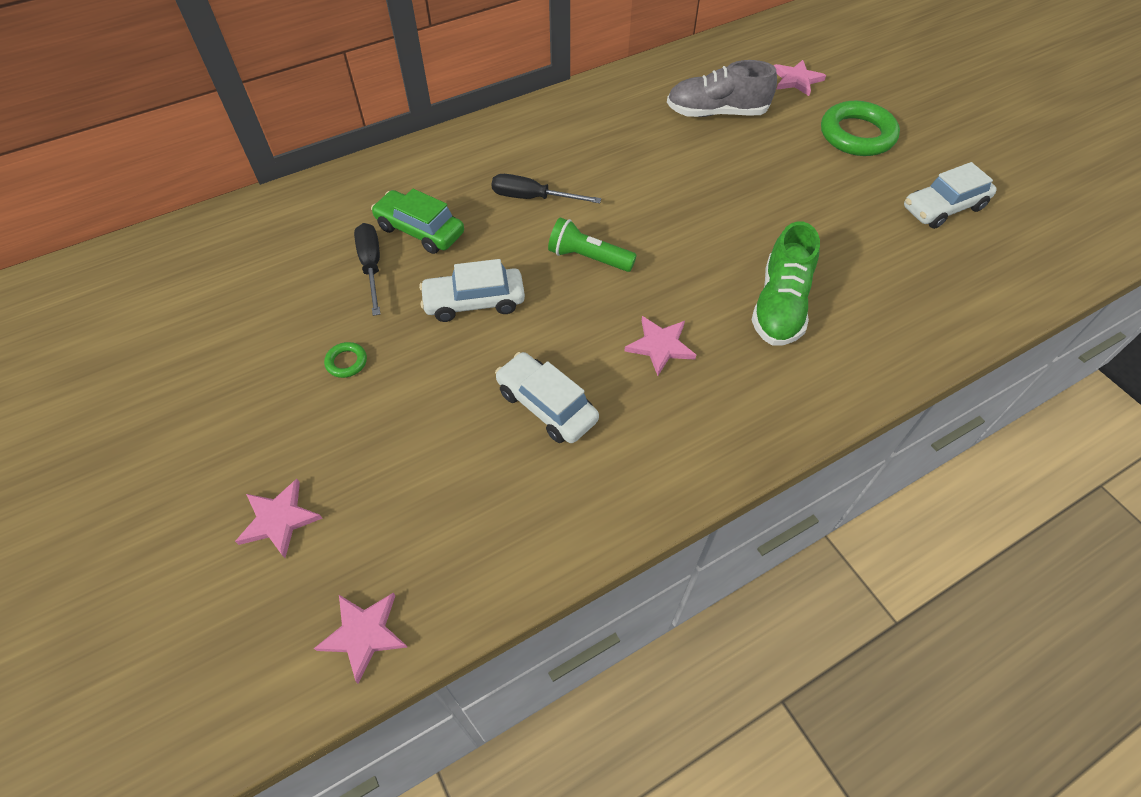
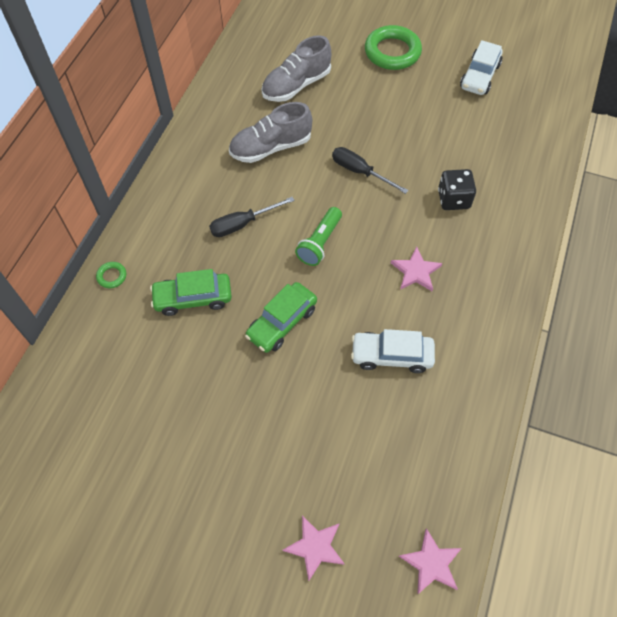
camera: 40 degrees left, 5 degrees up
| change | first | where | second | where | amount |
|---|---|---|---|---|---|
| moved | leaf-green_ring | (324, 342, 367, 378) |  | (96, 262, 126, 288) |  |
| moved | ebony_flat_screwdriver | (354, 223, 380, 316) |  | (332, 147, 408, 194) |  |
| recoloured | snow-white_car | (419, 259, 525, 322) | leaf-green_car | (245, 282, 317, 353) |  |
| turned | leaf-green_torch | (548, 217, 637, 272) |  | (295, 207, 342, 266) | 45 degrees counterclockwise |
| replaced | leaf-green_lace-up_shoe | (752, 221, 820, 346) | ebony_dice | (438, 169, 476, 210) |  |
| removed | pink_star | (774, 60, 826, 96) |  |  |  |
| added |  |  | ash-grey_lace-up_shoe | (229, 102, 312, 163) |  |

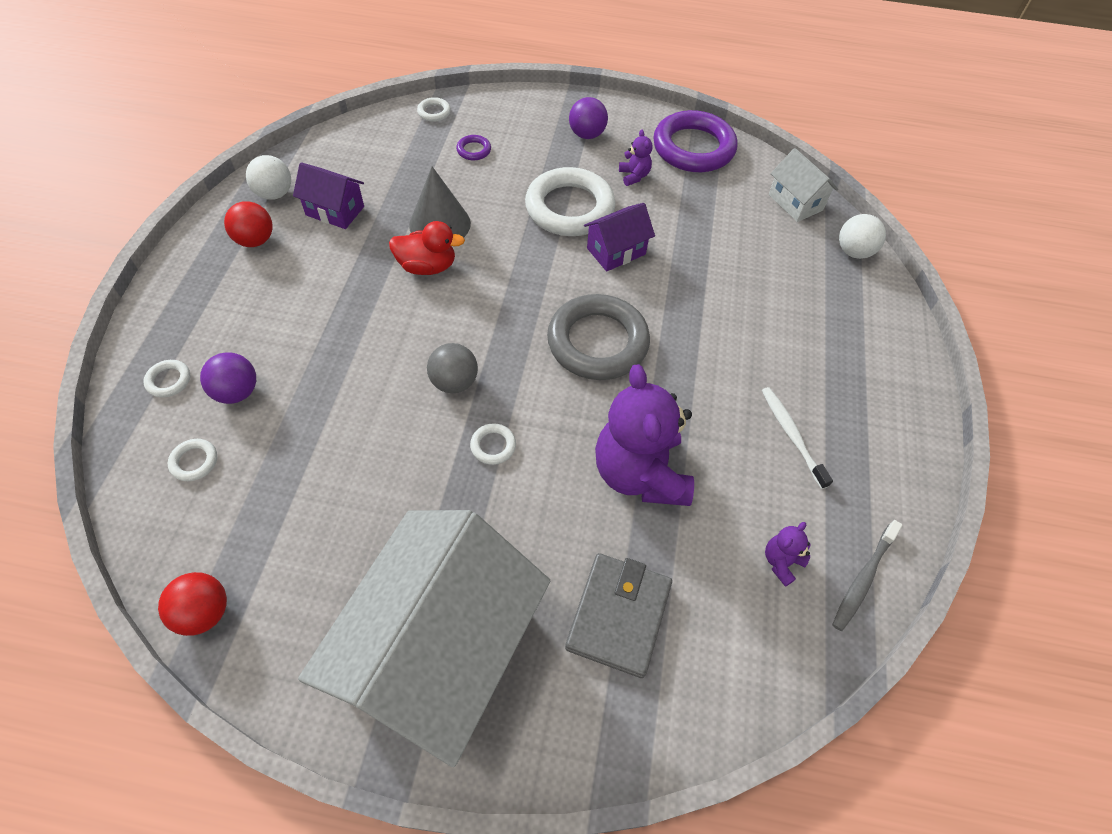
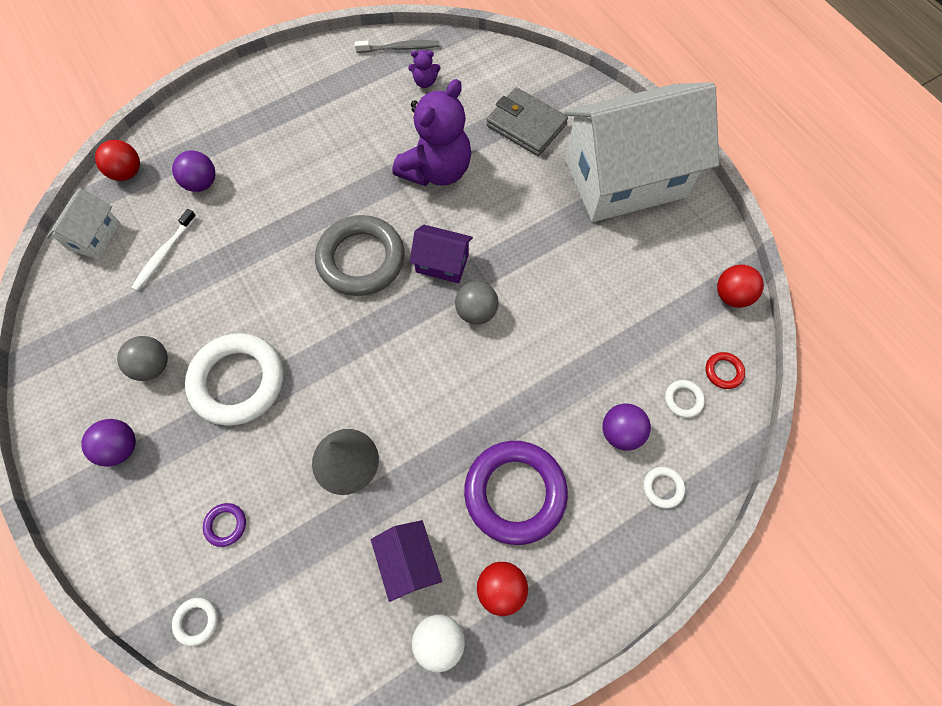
camera: 130 degrees left, 10 degrees up
| change | first | where | second | where | amount |
|---|---|---|---|---|---|
| removed | crimson_rubber_duck | (389, 221, 465, 275) |  |  |  |
| removed | snow-white_ring | (470, 423, 516, 465) |  |  |  |
| turned | ash-grey_wallet | (565, 553, 672, 678) |  | (486, 87, 568, 156) | 60 degrees clockwise |
| moved | royal_purple_toy_house | (584, 203, 655, 272) |  | (409, 225, 473, 283) |  |
| replaced | royal_purple_teddy | (619, 129, 653, 186) | ash-grey_ball | (117, 336, 168, 381) |  |
| moved | royal_purple_ring | (653, 110, 738, 172) |  | (464, 441, 568, 545) |  |
| moved | snow-white_tooth_brush | (762, 387, 833, 489) |  | (131, 209, 196, 291) |  |
| recoloured | snow-white_ball | (839, 214, 886, 259) | crimson_ball | (95, 140, 140, 181) |  |
| added |  |  | royal_purple_ball | (172, 151, 215, 192) |  |
| added |  |  | crimson_ring | (706, 352, 745, 389) |  |

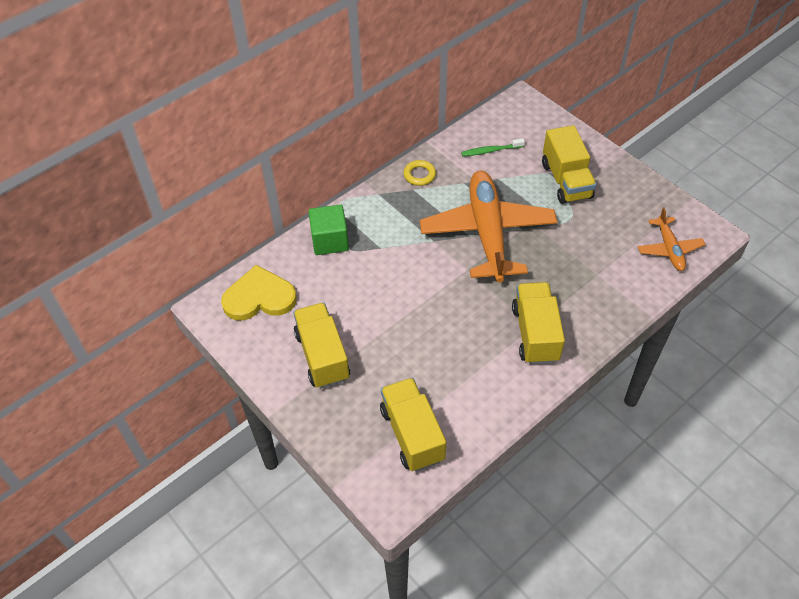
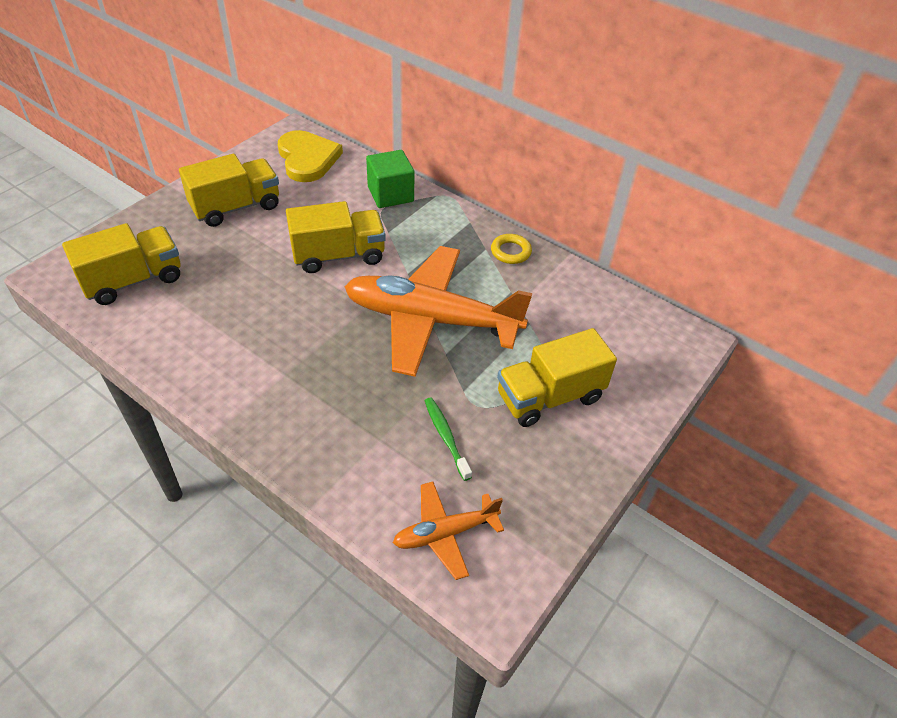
camera: 75 degrees right, 5 degrees down
| change | first | where | second | where | amount |
|---|---|---|---|---|---|
| turned | orange-coloured_toy_plane | (420, 171, 557, 282) |  | (345, 246, 532, 377) | 150 degrees counterclockwise |
| moved | leaf-green_tooth_brush | (461, 138, 525, 156) |  | (425, 397, 472, 481) |  |
| moved | golden_toy_truck | (512, 282, 565, 364) |  | (286, 201, 386, 273) |  |

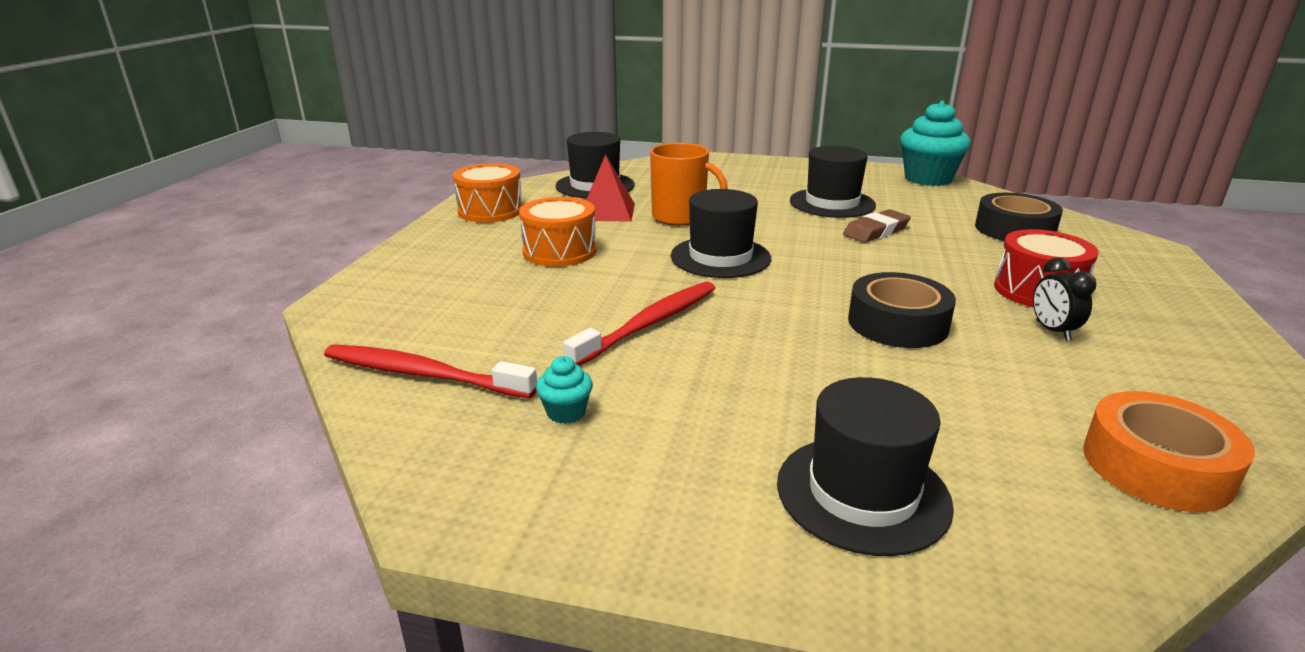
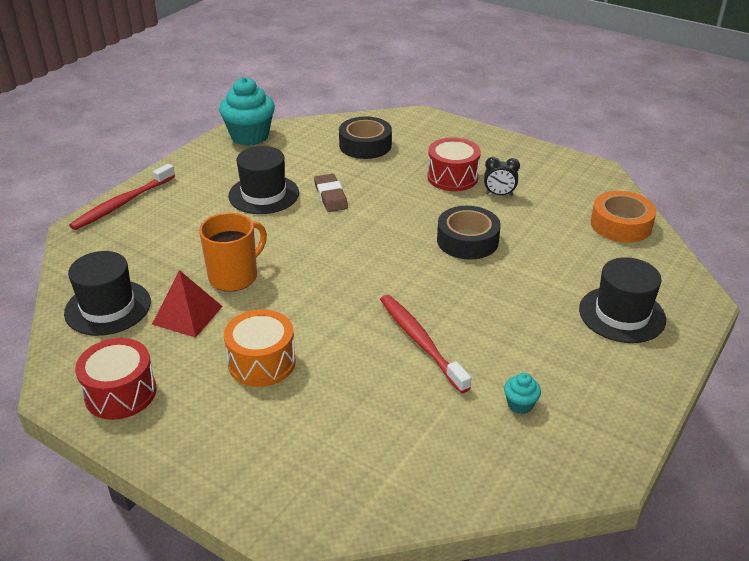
camera: 70 degrees left, 10 degrees up
| change | first | where | second | where | amount |
|---|---|---|---|---|---|
| moved | crimson_tooth_brush | (324, 344, 537, 398) |  | (69, 164, 175, 230) |  |
| recoloured | orange-coloured_snare_drum | (453, 163, 523, 223) | crimson_snare_drum | (75, 338, 157, 420) |  |
| removed | ebony_hat | (671, 189, 771, 278) |  |  |  |

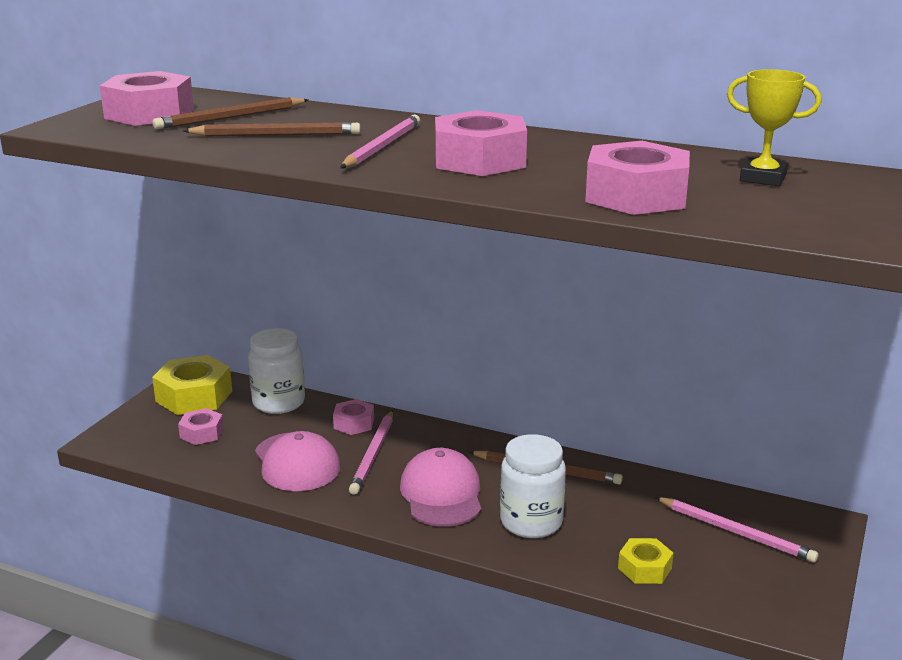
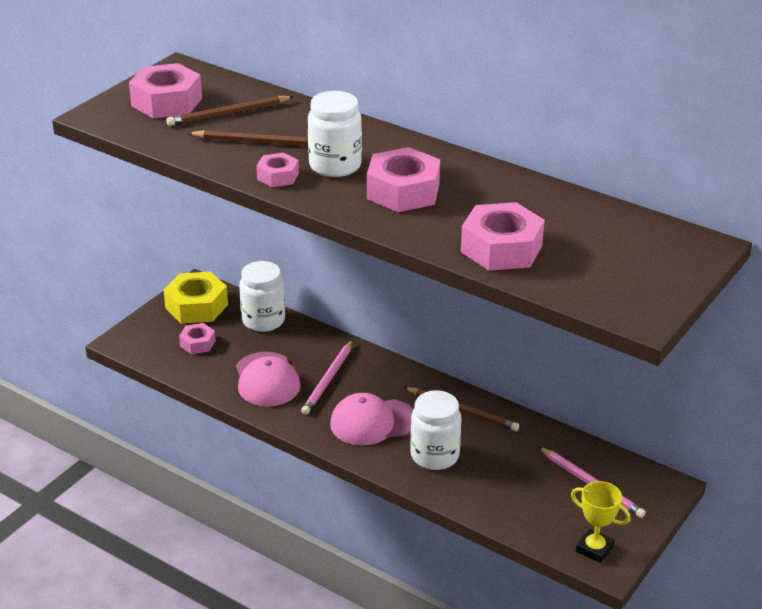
camera: 10 degrees right, 10 degrees up
| change | first | where | second | where | amount |
|---|---|---|---|---|---|
| moved | pink_hex_nut | (333, 399, 374, 435) |  | (256, 153, 299, 187) |  |
| replaced | pink_pencil | (340, 114, 420, 168) | snow-white_preserve_jar | (308, 91, 362, 177) |  |
| turned | pink_peaked_cap | (400, 448, 481, 526) |  | (330, 393, 413, 446) | 105 degrees counterclockwise |
| removed | golden_hex_nut | (618, 538, 673, 584) |  |  |  |
| moved | golden_trophy | (727, 69, 821, 186) |  | (571, 481, 631, 563) |  |

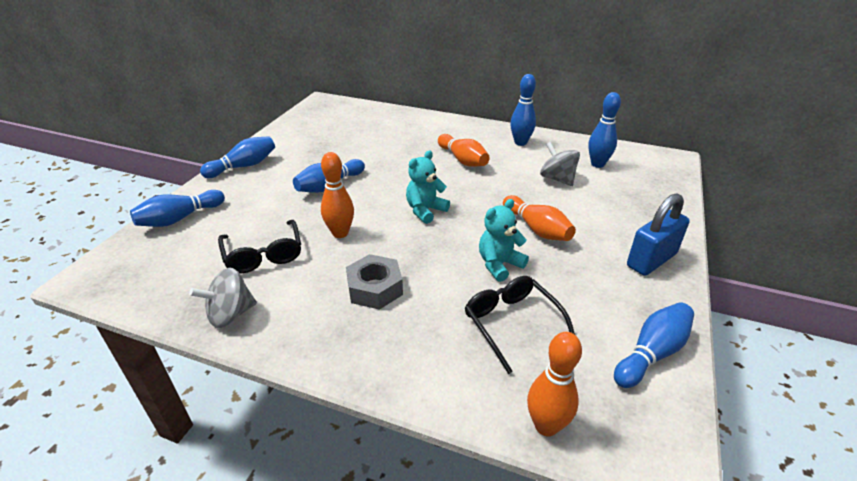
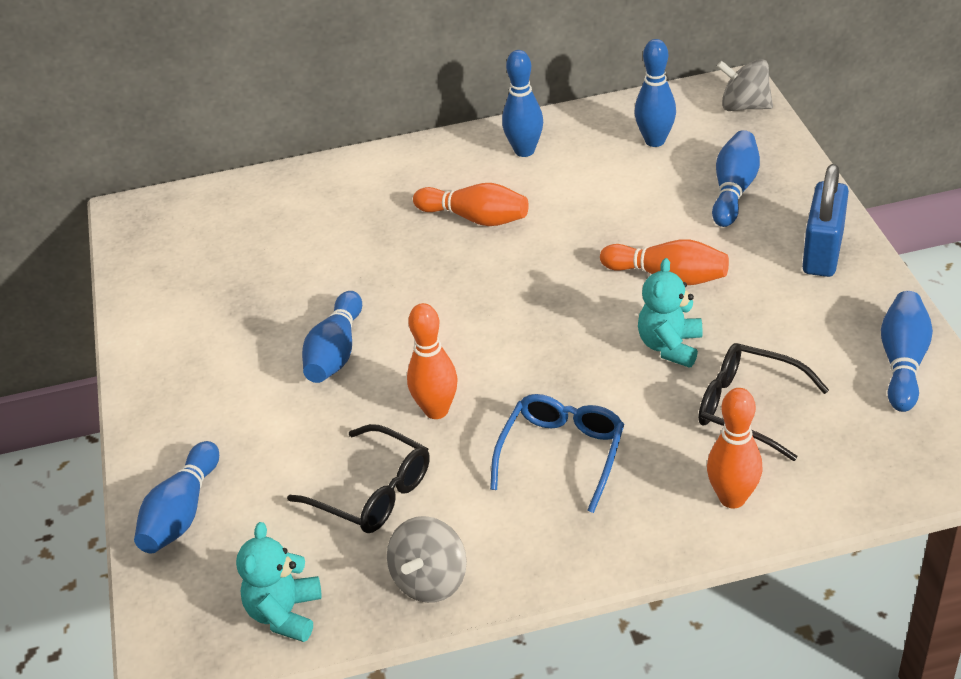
camera: 30 degrees left, 5 degrees up
| change | first | where | second | where | amount |
|---|---|---|---|---|---|
| moved | royal_blue_skittle | (200, 136, 275, 178) |  | (712, 130, 760, 227) |  |
| replaced | ash-grey_hex_nut | (346, 254, 403, 310) | royal_blue_eyeglasses | (490, 394, 624, 513) |  |
| moved | teal_teddy | (406, 151, 450, 224) |  | (236, 522, 322, 642) |  |
| moved | orange-coloured_skittle | (527, 332, 582, 436) |  | (707, 388, 763, 508) |  |
| moved | ash-grey_toy_top | (540, 142, 580, 186) |  | (717, 59, 773, 111) |  |

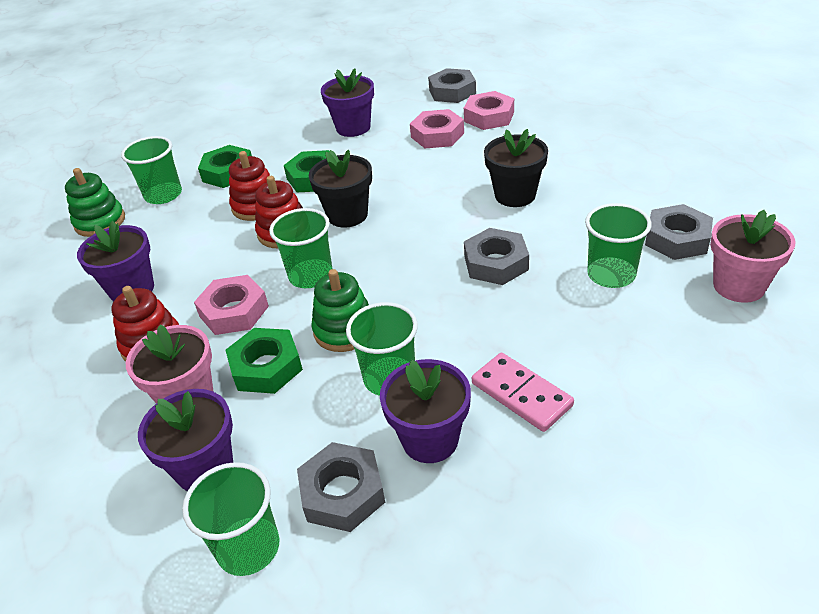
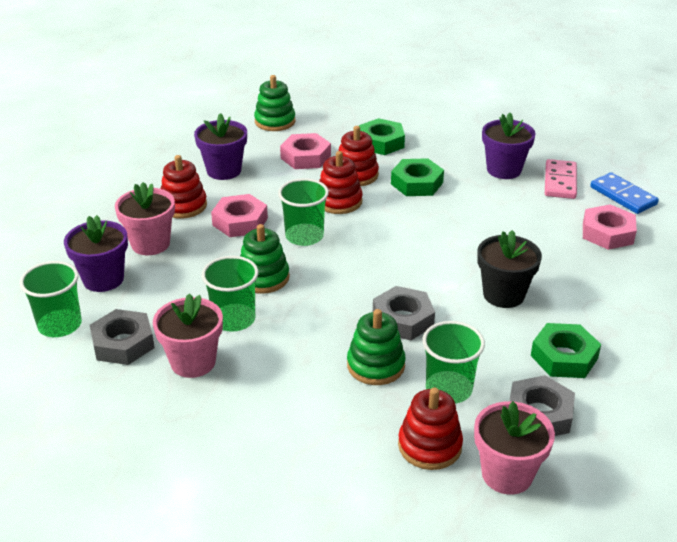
camera: 50 degrees right, 5 degrees down
| change | first | where | second | where | amount |
|---|---|---|---|---|---|
| removed | leaf-green_beaker | (121, 136, 182, 204) |  |  |  |
| moved | leaf-green_hex_nut | (226, 328, 303, 394) |  | (531, 323, 601, 378) |  |
| removed | ebony_flower_pot | (309, 150, 372, 228) |  |  |  |
| recoloured | royal_purple_flower_pot | (380, 359, 471, 463) | pink_flower_pot | (153, 293, 223, 378) |  |
| moved | pink_hex_nut | (410, 109, 464, 148) |  | (280, 133, 331, 169) |  |
| replaced | ash-grey_hex_nut | (428, 68, 476, 103) | royal_blue_domino | (590, 172, 659, 214) |  |
| moved | pink_domino | (472, 353, 574, 432) |  | (545, 159, 577, 199) |  |
| added |  |  | leaf-green_stacking_rings | (347, 309, 406, 385) |  |
| added |  |  | crimson_stacking_rings | (398, 387, 463, 470) |  |

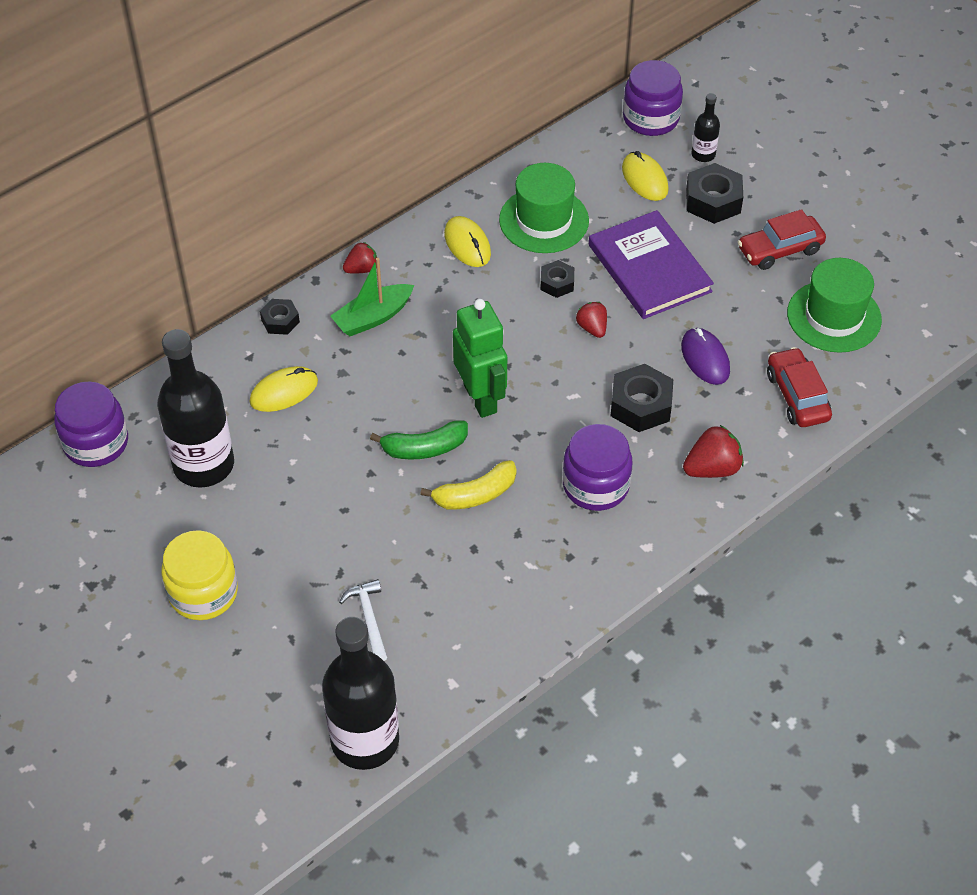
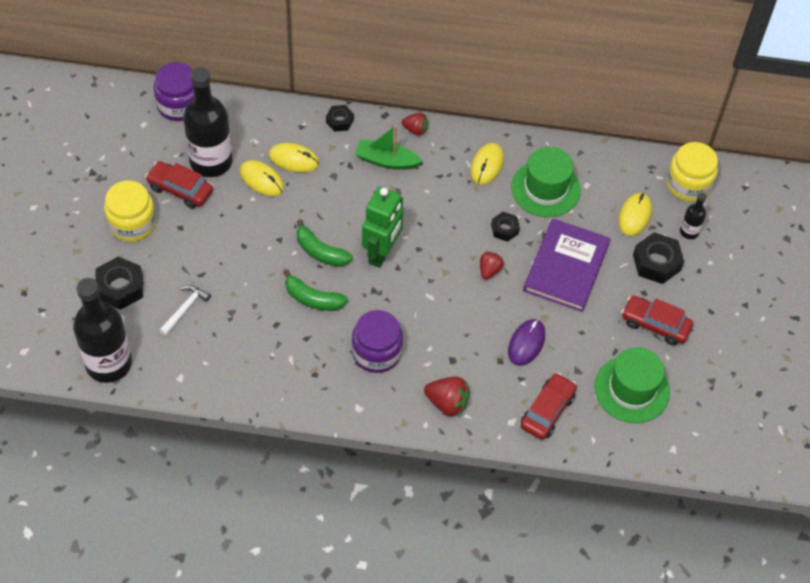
camera: 45 degrees right, 5 degrees up
| change | first | where | second | where | amount |
|---|---|---|---|---|---|
| recoloured | golden_banana | (420, 460, 516, 509) | leaf-green_banana | (283, 269, 348, 311) |  |
| moved | ebony_hex_nut | (611, 364, 673, 432) |  | (95, 256, 143, 310) |  |
| recoloured | royal_purple_preserve_jar | (623, 60, 683, 136) | golden_preserve_jar | (666, 142, 718, 202) |  |
| added |  |  | crimson_car | (145, 161, 213, 208) |  |
| added |  |  | golden_mouse | (240, 160, 284, 196) |  |

